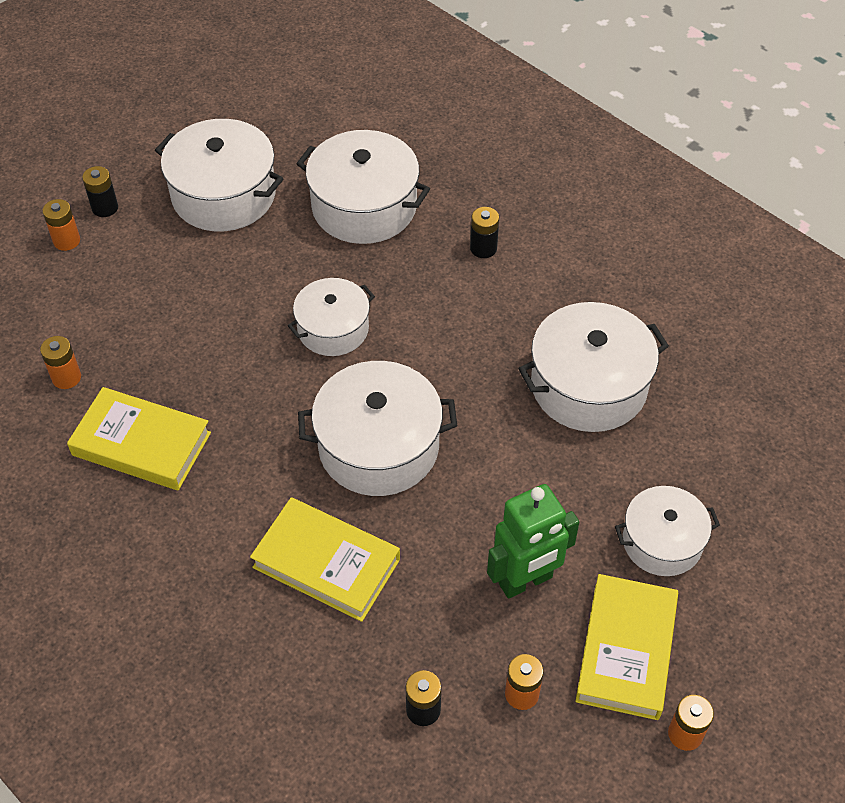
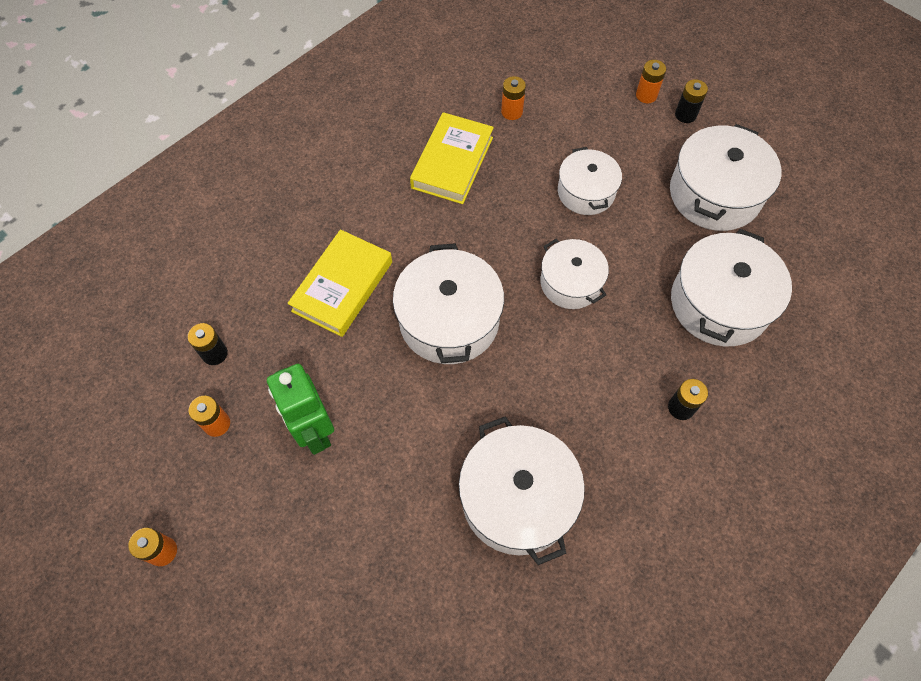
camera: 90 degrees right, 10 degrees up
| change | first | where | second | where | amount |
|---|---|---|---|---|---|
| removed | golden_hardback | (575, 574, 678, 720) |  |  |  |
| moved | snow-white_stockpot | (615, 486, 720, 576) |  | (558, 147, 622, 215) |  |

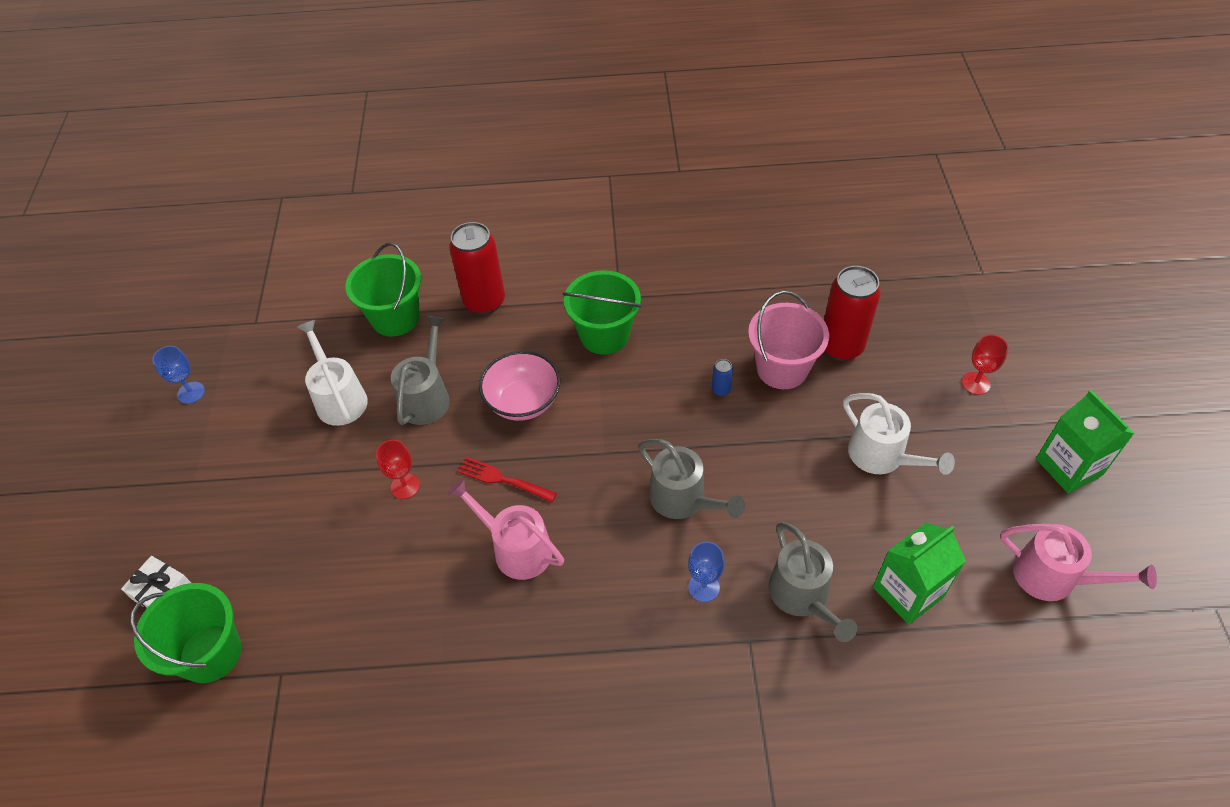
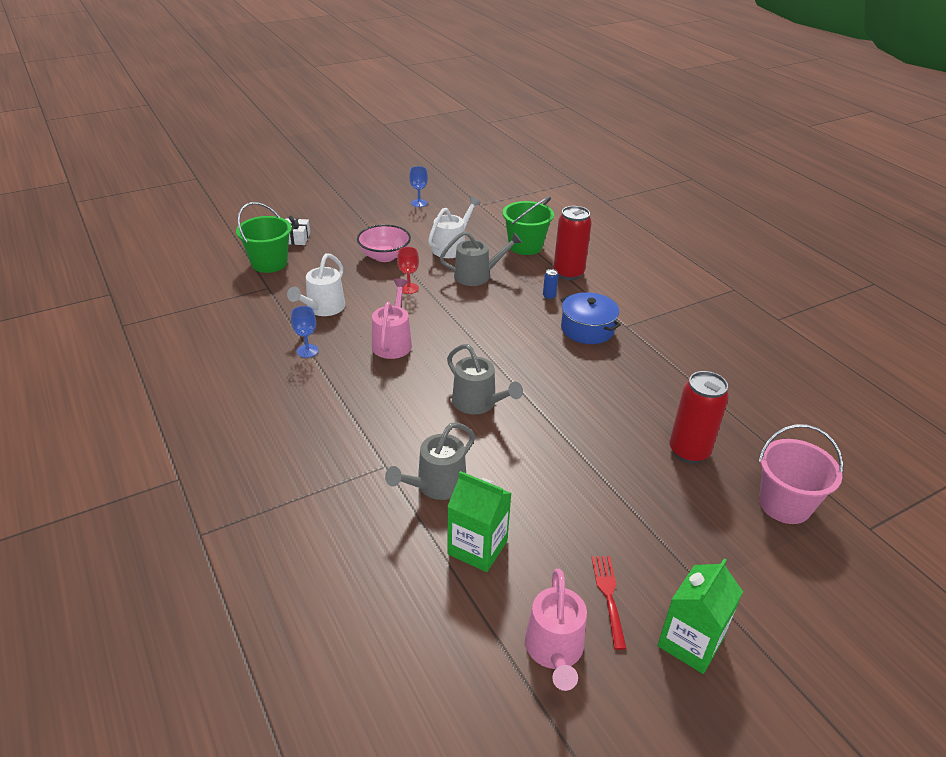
camera: 60 degrees right, 15 degrees down
| change | first | where | second | where | amount |
|---|---|---|---|---|---|
| moved | crimson_dinner_fork | (457, 457, 557, 502) |  | (591, 556, 627, 650) |  |
| moved | pink_deep_dish | (479, 351, 560, 421) |  | (357, 225, 411, 262) |  |
| replaced | leaf-green_sand_bucket | (562, 270, 641, 355) | royal_blue_stockpot | (560, 292, 621, 344) |  |
| turned | ash-grey_watering_can | (638, 439, 745, 519) |  | (447, 344, 523, 414) | 60 degrees counterclockwise |
| moved | royal_blue_goblet | (688, 542, 725, 602) |  | (291, 306, 319, 358) |  |
| moved | royal_blue_can | (712, 359, 733, 396) |  | (543, 269, 558, 300) |  |
| moved | pink_sand_bucket | (748, 291, 829, 389) |  | (759, 424, 843, 524) |  |
| moved | snow-white_watering_can | (843, 393, 955, 475) |  | (287, 253, 345, 316) |  |
| removed | crimson_goblet | (962, 335, 1008, 395) |  |  |  |

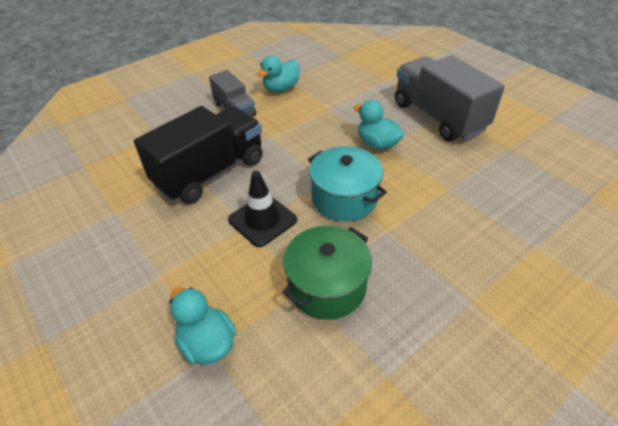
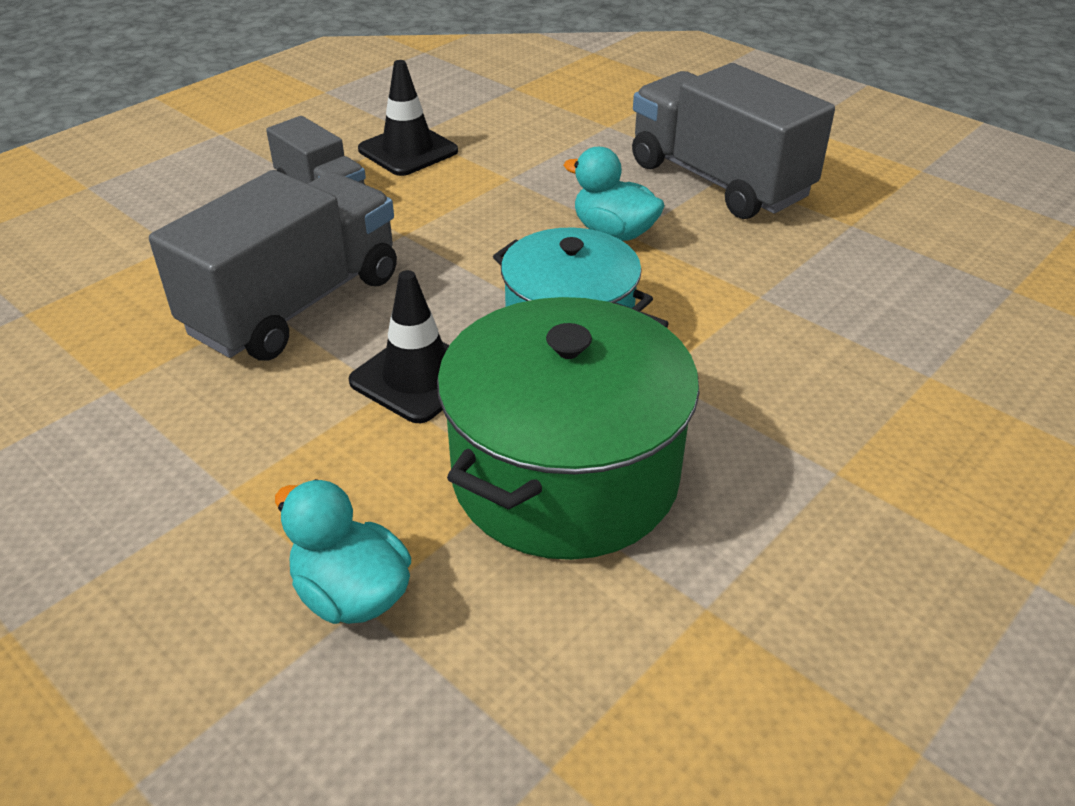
camera: 10 degrees left, 5 degrees down
| change | first | where | second | where | amount |
|---|---|---|---|---|---|
| recoloured | ebony_toy_truck | (134, 106, 263, 204) | ash-grey_toy_truck | (149, 170, 397, 361) |  |
| replaced | teal_rubber_duck | (257, 56, 299, 92) | ebony_traffic_cone | (358, 60, 458, 176) |  |
| resized | leaf-green_stockpot | (283, 226, 372, 320) |  | (437, 297, 699, 560) | x1.51 |

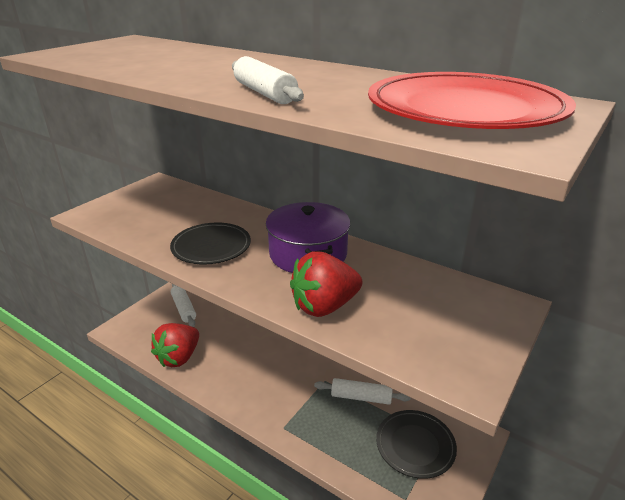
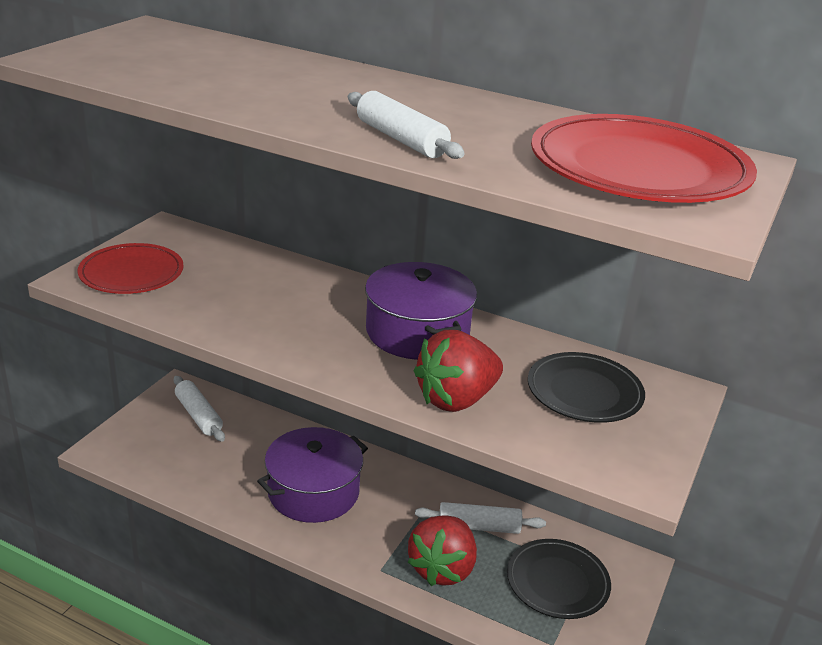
camera: 10 degrees left, 0 degrees up
| change | first | where | second | where | amount |
|---|---|---|---|---|---|
| moved | crimson_berry | (151, 323, 199, 367) |  | (408, 515, 477, 586) |  |
| moved | ebony_plate | (170, 222, 251, 265) |  | (528, 352, 645, 423) |  |
| added |  |  | crimson_plate | (78, 243, 184, 294) |  |
| added |  |  | royal_purple_stockpot | (257, 427, 368, 523) |  |

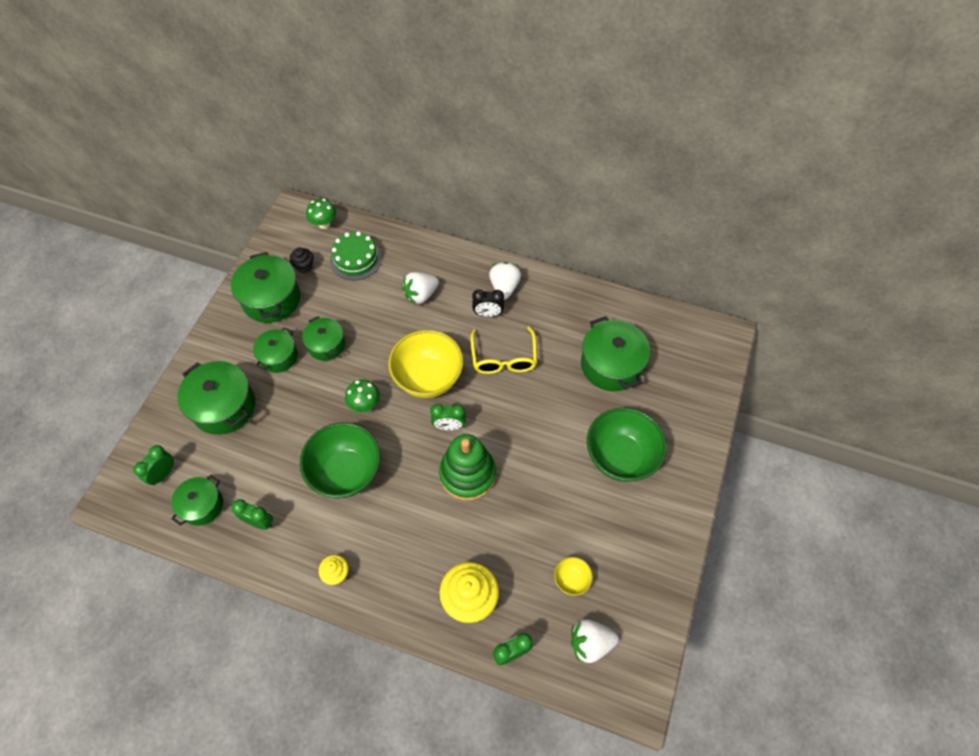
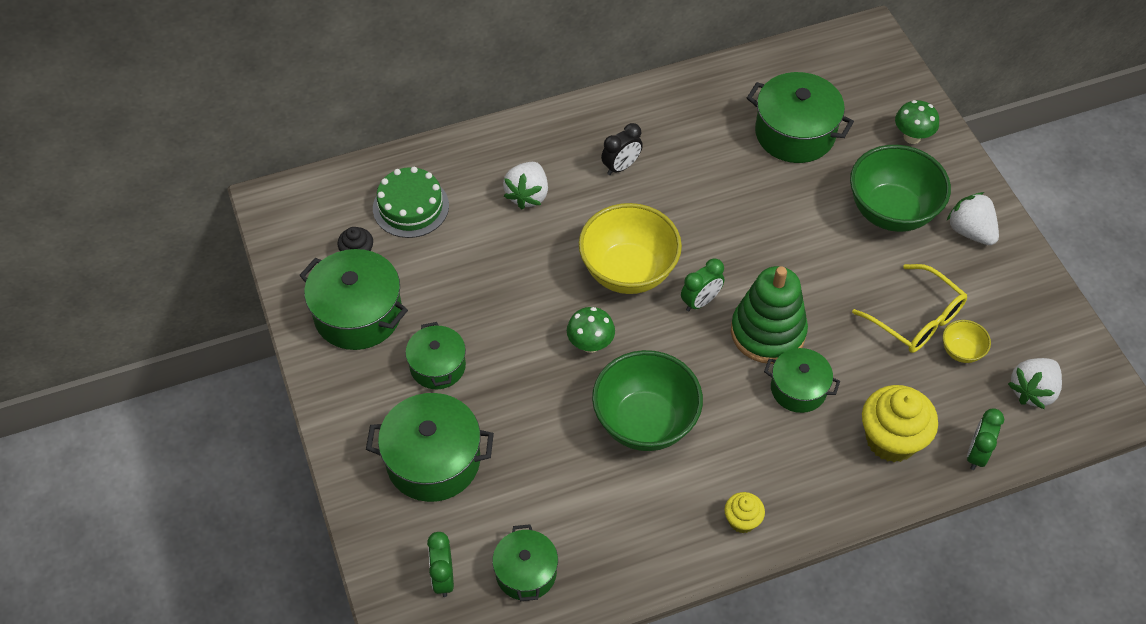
camera: 40 degrees left, 5 degrees down
| change | first | where | second | where | amount |
|---|---|---|---|---|---|
| removed | leaf-green_alarm_clock | (231, 499, 273, 530) |  |  |  |
| moved | leaf-green_stockpot | (302, 316, 345, 361) |  | (764, 348, 840, 413) |  |
| moved | leaf-green_toadstool | (306, 199, 336, 229) |  | (895, 100, 939, 144) |  |
| moved | golden_eyeglasses | (470, 326, 537, 374) |  | (852, 264, 967, 353) |  |
| moved | snow-white_berry | (489, 262, 521, 300) |  | (947, 192, 999, 245) |  |

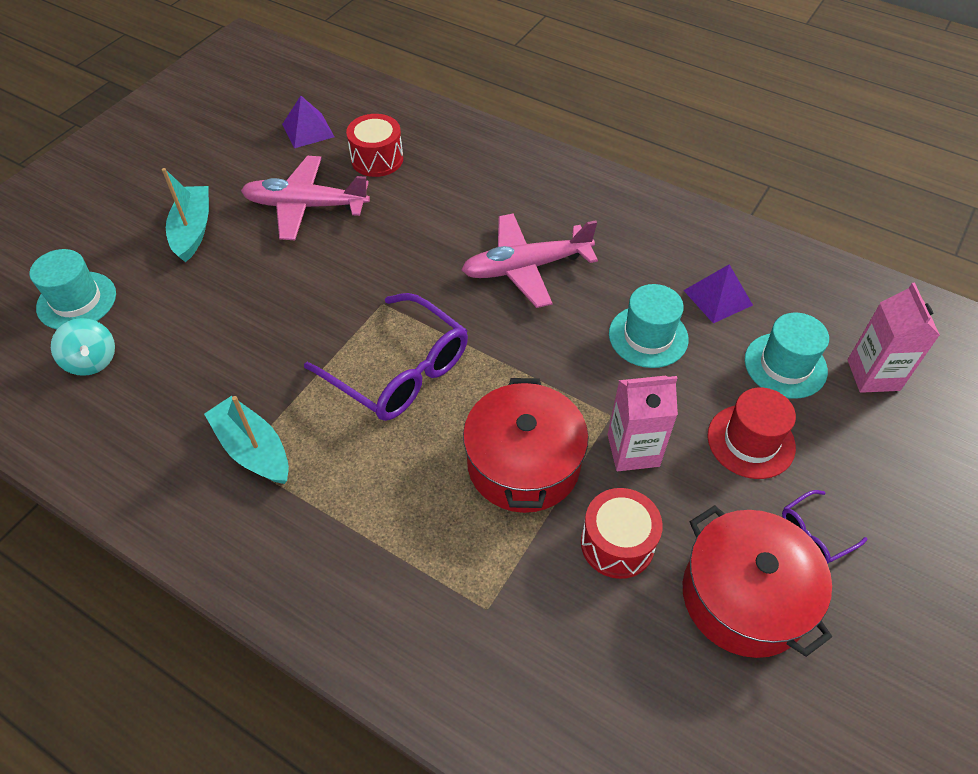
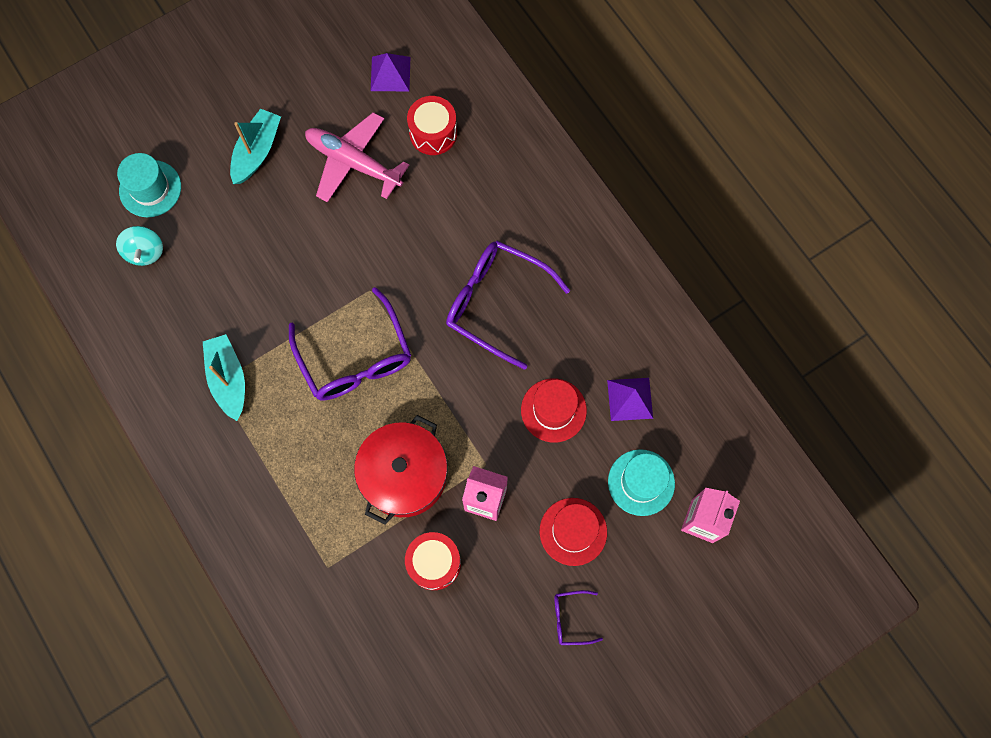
camera: 25 degrees right, 20 degrees up
| change | first | where | second | where | amount |
|---|---|---|---|---|---|
| replaced | pink_toy_plane | (462, 213, 598, 308) | royal_purple_eyeglasses | (446, 241, 570, 370) |  |
| recoloured | teal_hat | (609, 284, 689, 368) | crimson_hat | (521, 378, 587, 443) |  |
| removed | crimson_stockpot | (683, 505, 832, 658) |  |  |  |

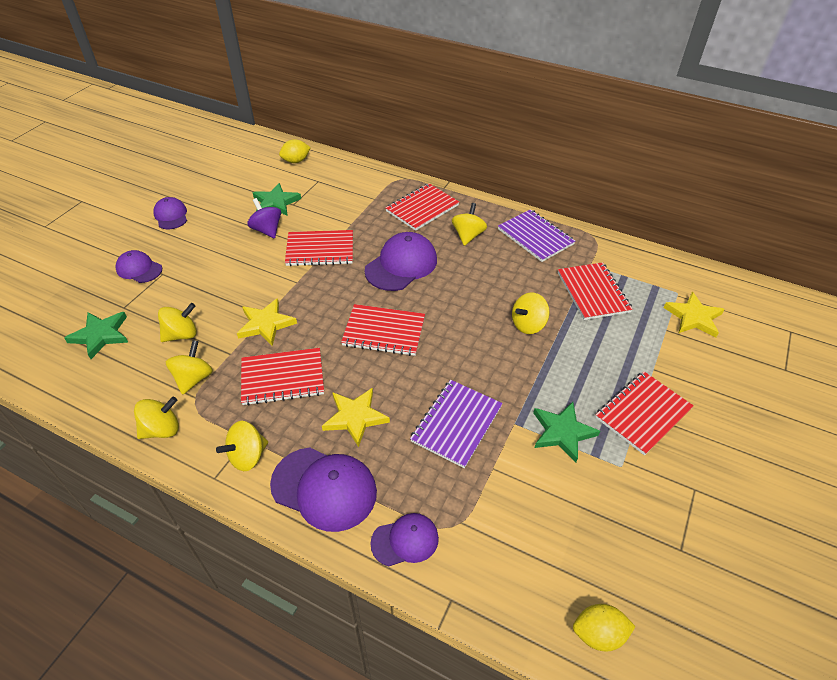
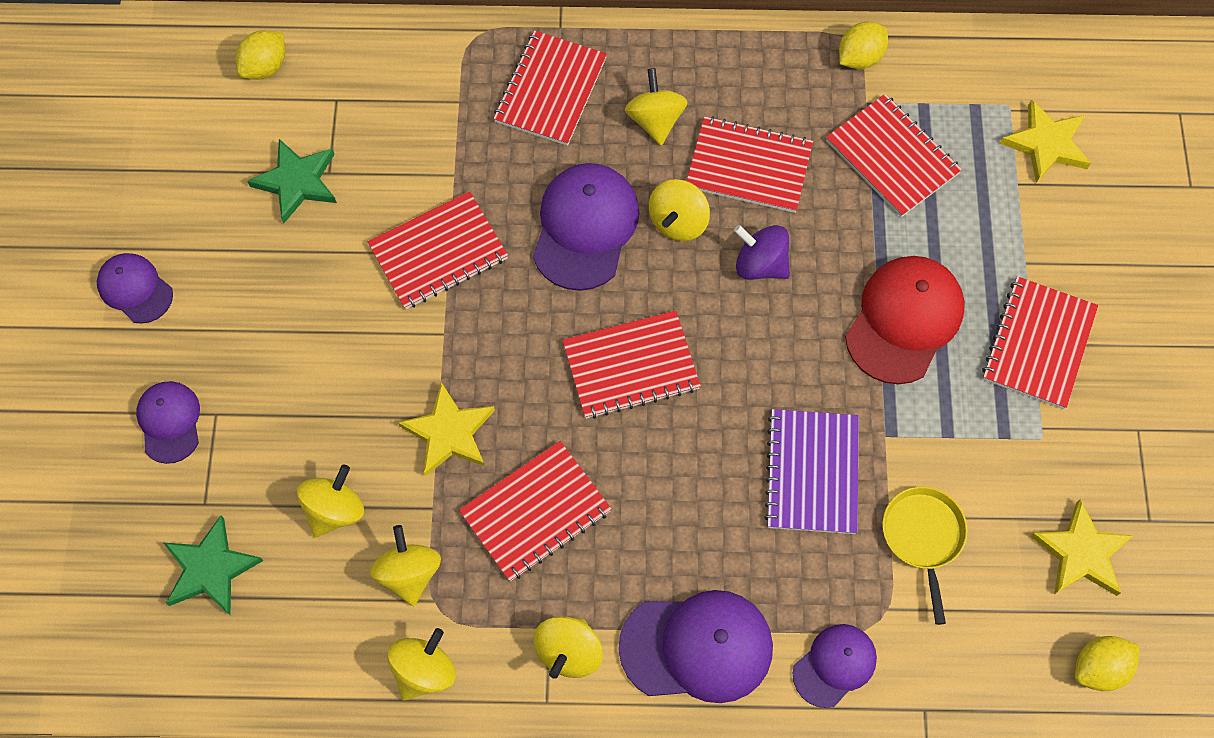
camera: 25 degrees left, 20 degrees up
| change | first | where | second | where | amount |
|---|---|---|---|---|---|
| turned | royal_purple_peaked_cap | (116, 250, 162, 283) |  | (136, 381, 200, 464) | 75 degrees clockwise |
| moved | royal_purple_toy_top | (247, 198, 281, 239) |  | (734, 225, 790, 280) |  |
| moved | golden_star | (322, 388, 390, 447) |  | (1030, 499, 1134, 596) |  |
| removed | royal_purple_exercise_book | (498, 209, 575, 262) |  |  |  |
| moved | golden_toy_top | (512, 292, 550, 334) |  | (649, 179, 710, 241) |  |
| removed | leaf-green_star | (533, 402, 600, 463) |  |  |  |
| added |  |  | crimson_exercise_book | (686, 116, 813, 213) |  |
| added |  |  | golden_lemon | (839, 22, 888, 69) |  |
| added |  |  | crimson_peaked_cap | (845, 256, 965, 384) |  |
| added |  |  | golden_pan | (882, 487, 968, 625) |  |

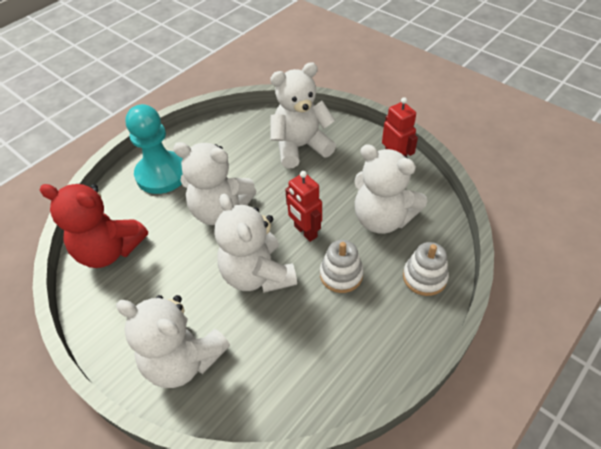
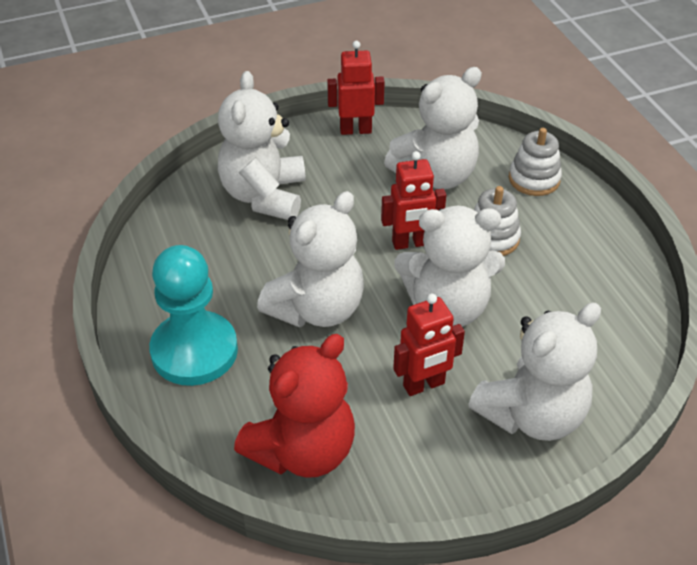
camera: 65 degrees left, 5 degrees down
| change | first | where | second | where | amount |
|---|---|---|---|---|---|
| added |  |  | crimson_robot | (393, 293, 465, 396) |  |

